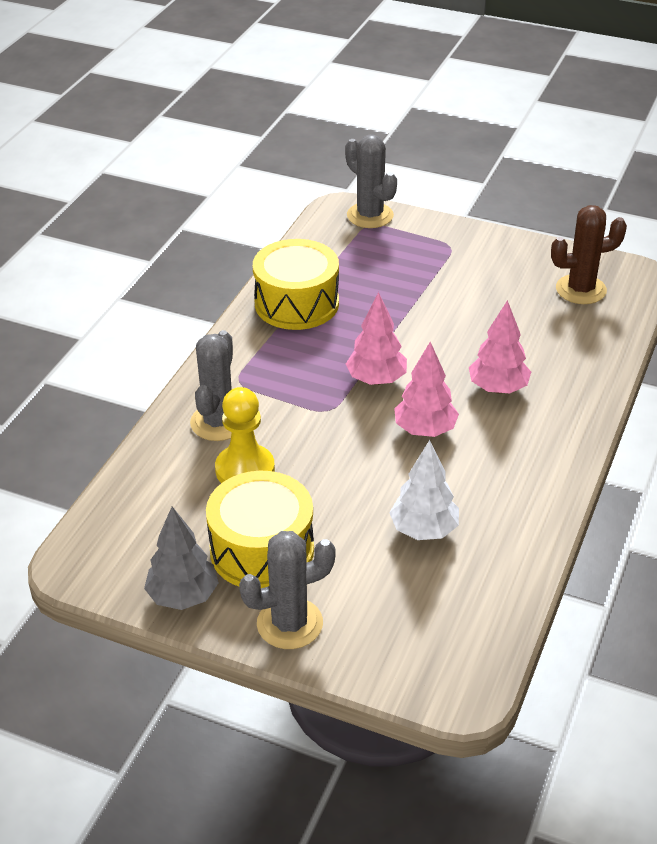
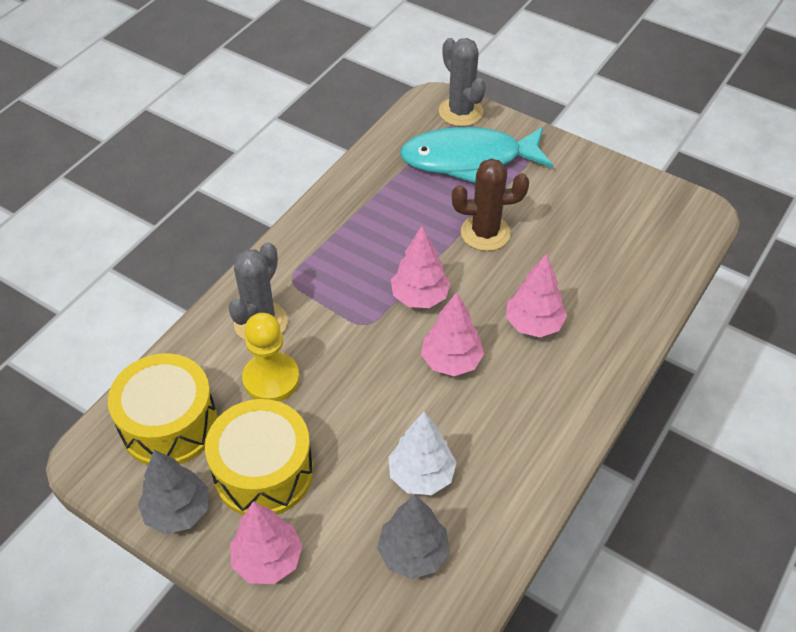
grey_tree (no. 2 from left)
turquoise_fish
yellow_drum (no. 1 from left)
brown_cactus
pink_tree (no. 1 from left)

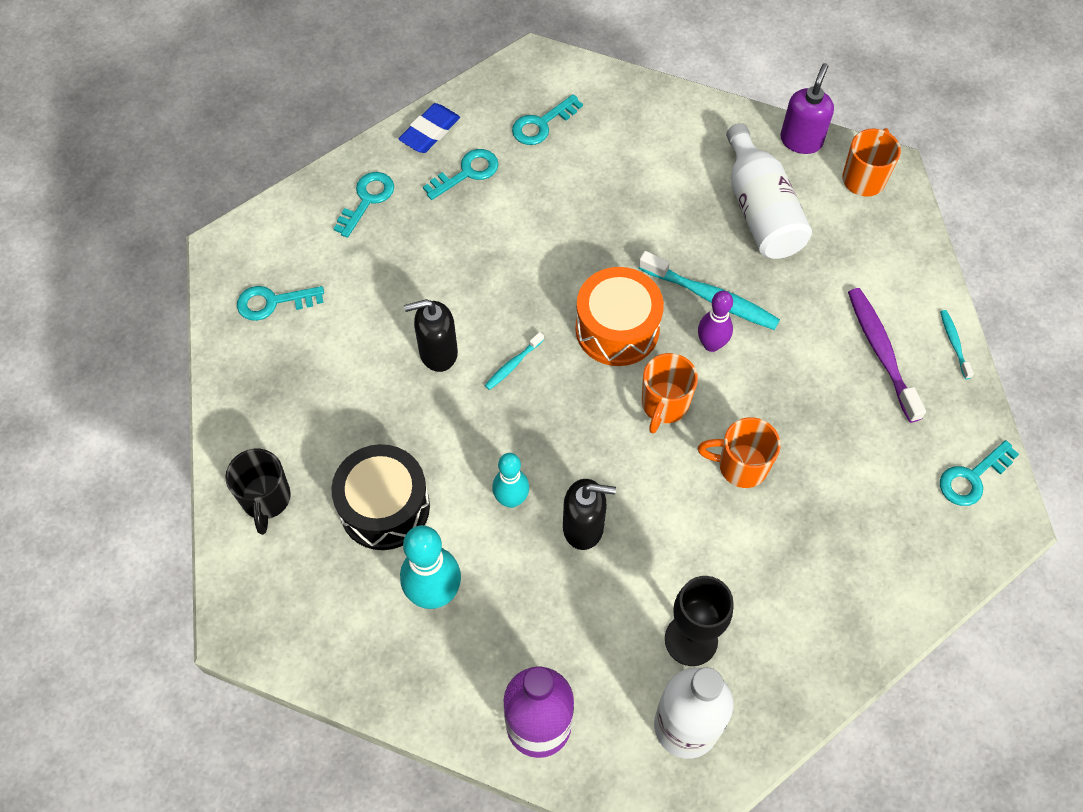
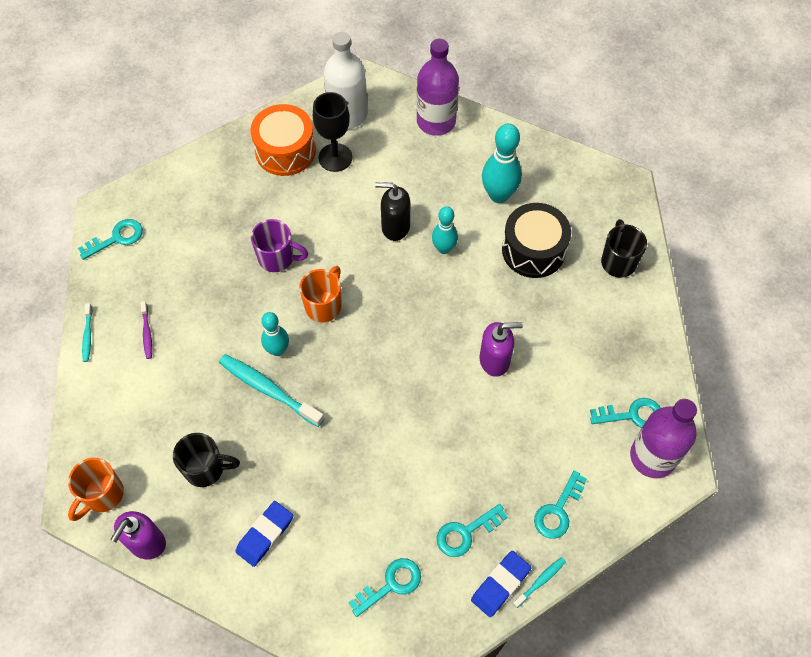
blue_eraser (no. 1 from left)
purple_bottle (no. 2 from left)
turquoise_toothbrush (no. 3 from left)
orange_drum
black_mug (no. 1 from left)
purple_soap_dispenser (no. 2 from left)
turquoise_bowling_pin (no. 1 from left)
purple_mug
purple_toothbrush

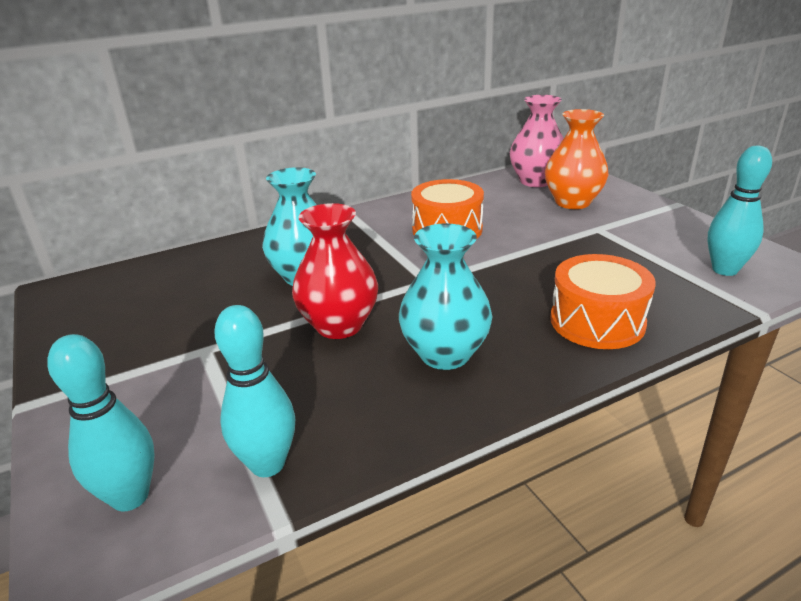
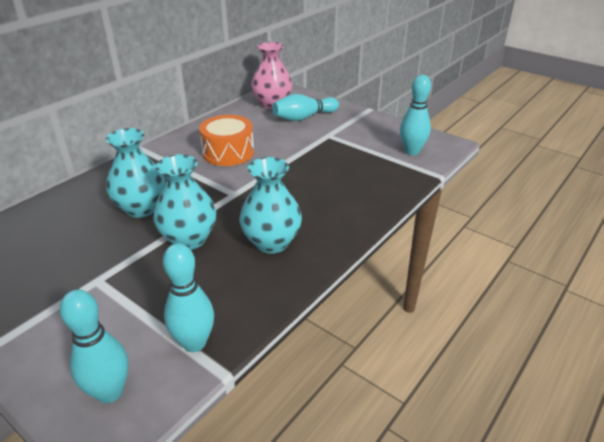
orange_drum (no. 2 from left in the first image)
turquoise_bowling_pin (no. 3 from left)
turquoise_vase (no. 2 from left)

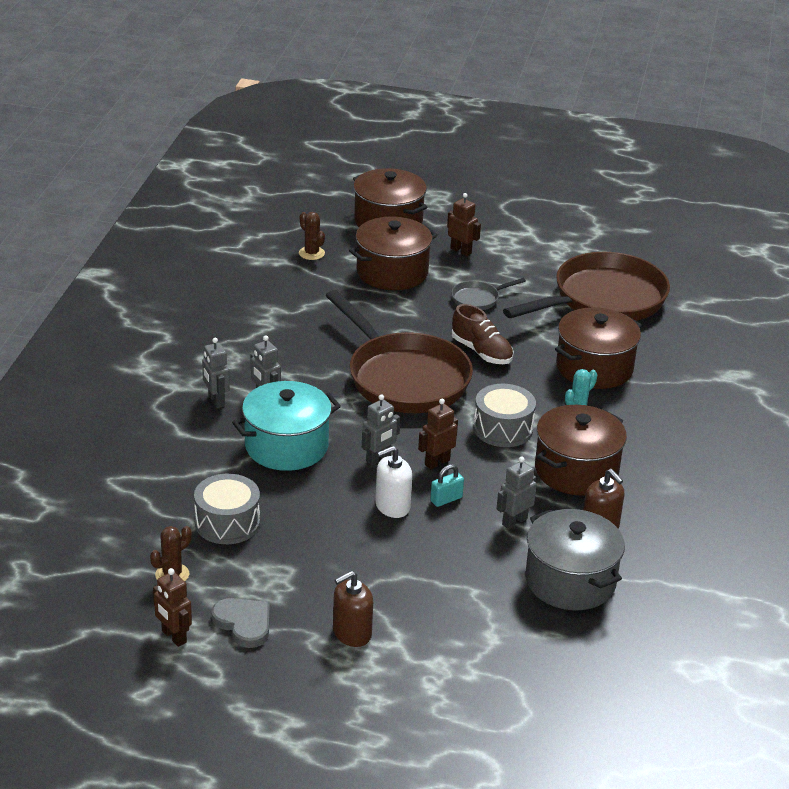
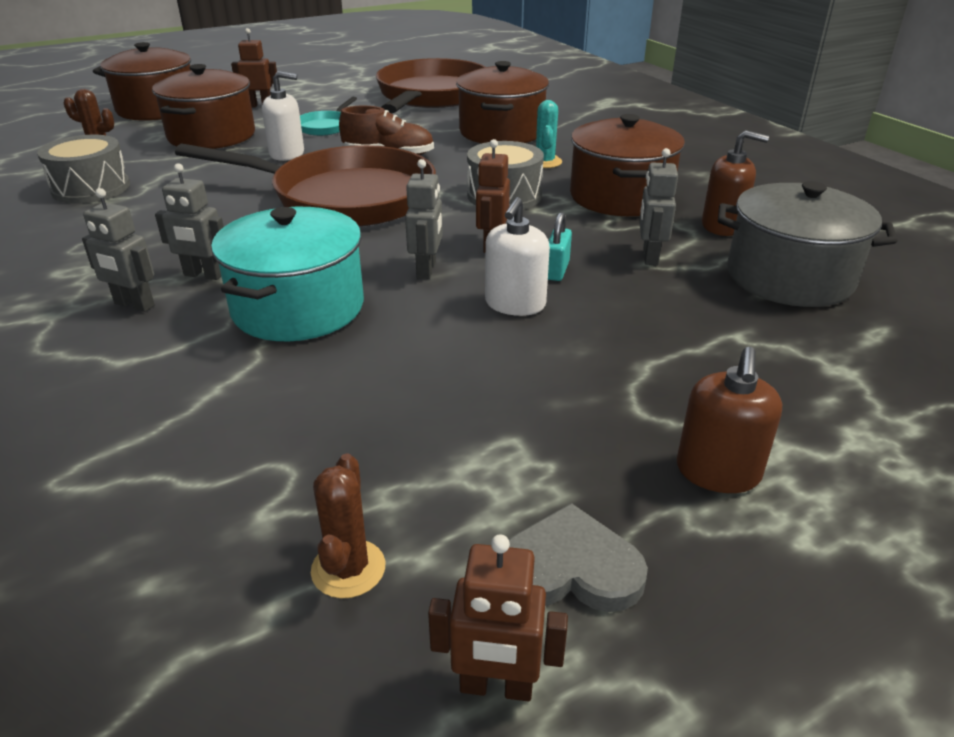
white_soap_dispenser (no. 1 from left)
grey_drum (no. 1 from left)
turquoise_pan

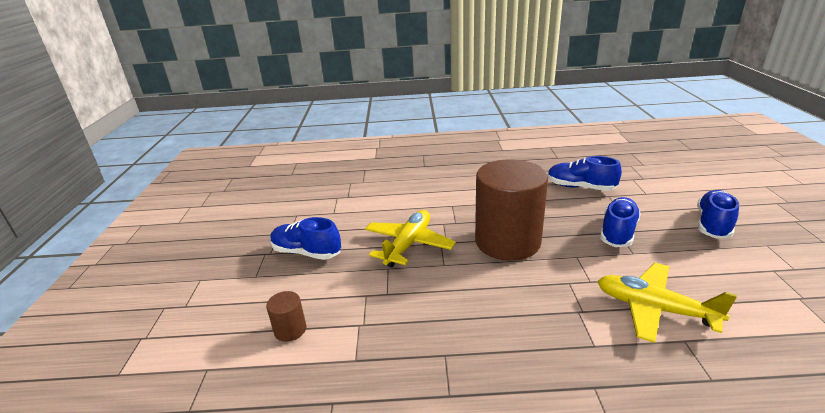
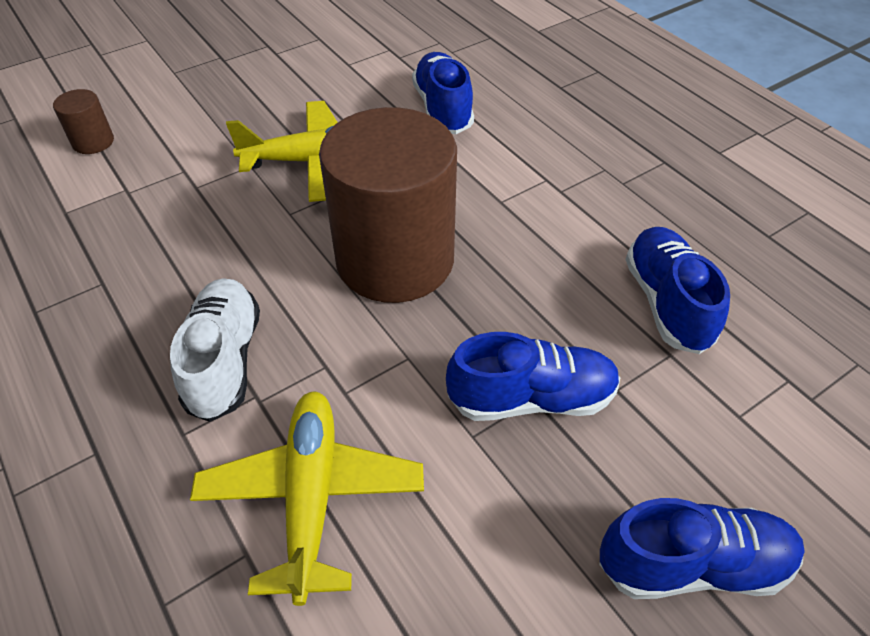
white_shoe
blue_shoe (no. 1 from left)

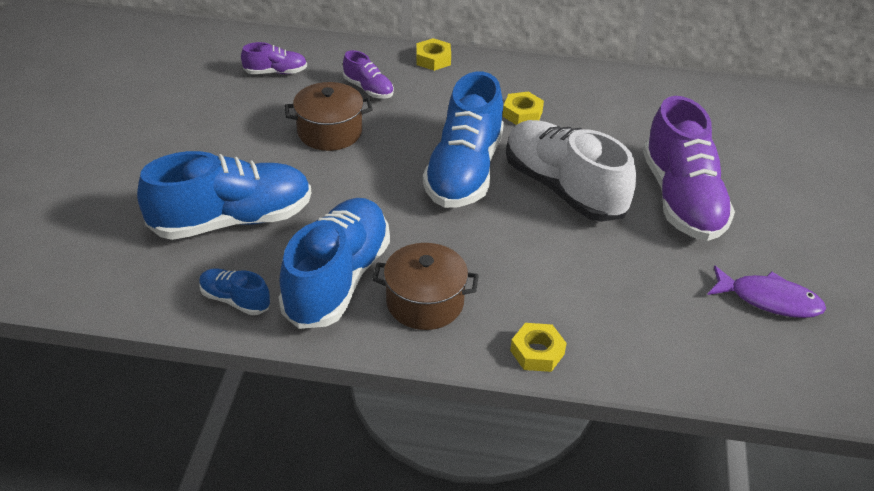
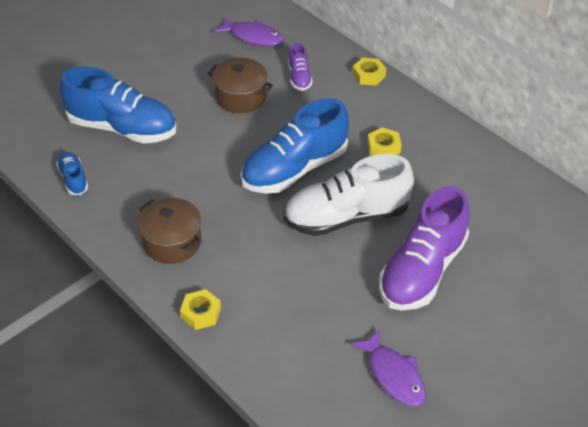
blue_shoe (no. 3 from left in the first image)
purple_fish (no. 1 from left)
white_shoe

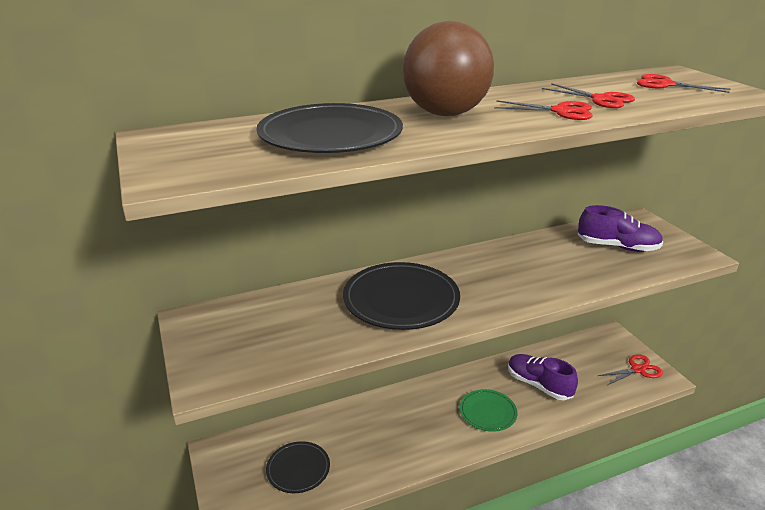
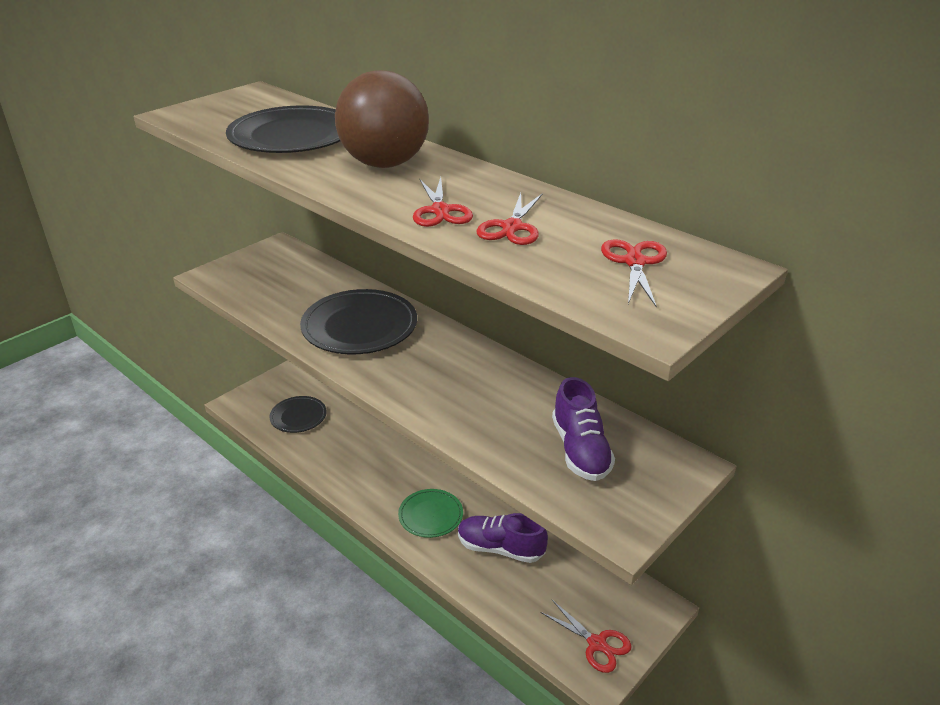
purple_shoe (no. 1 from left)

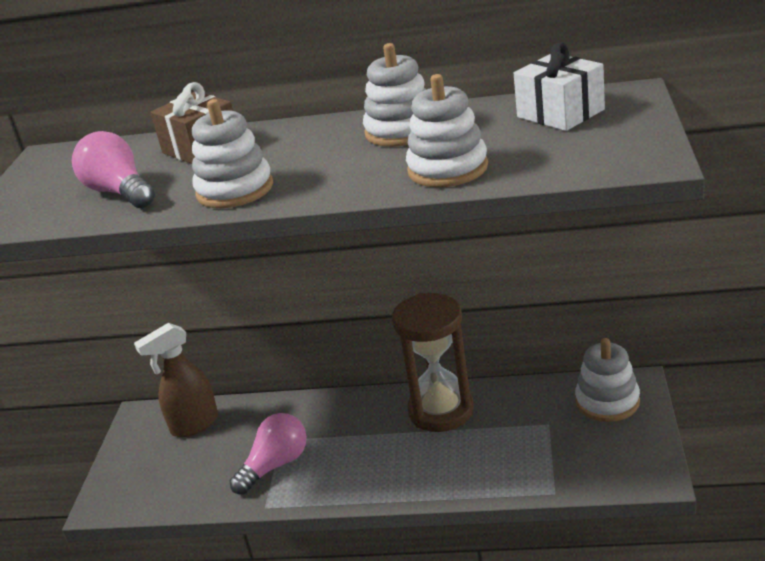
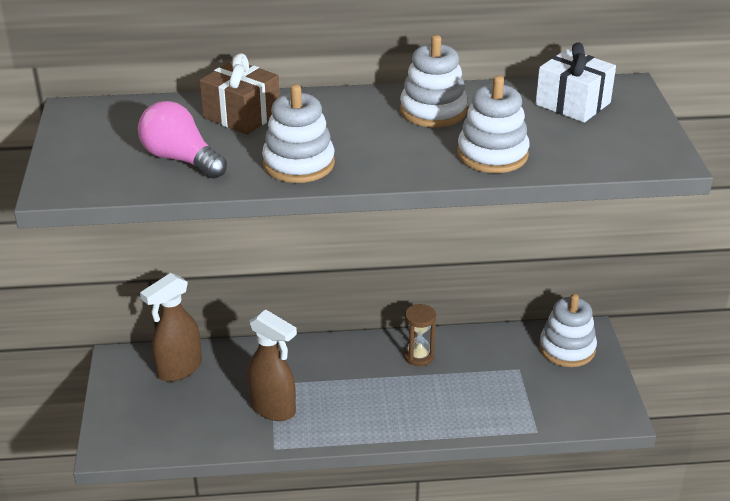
brown_spray_bottle (no. 2 from left)
brown_hourglass

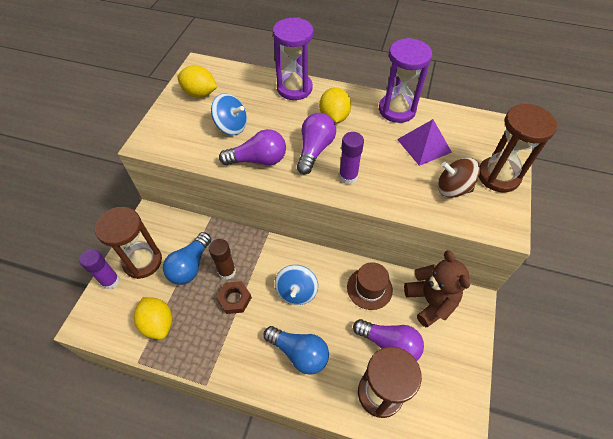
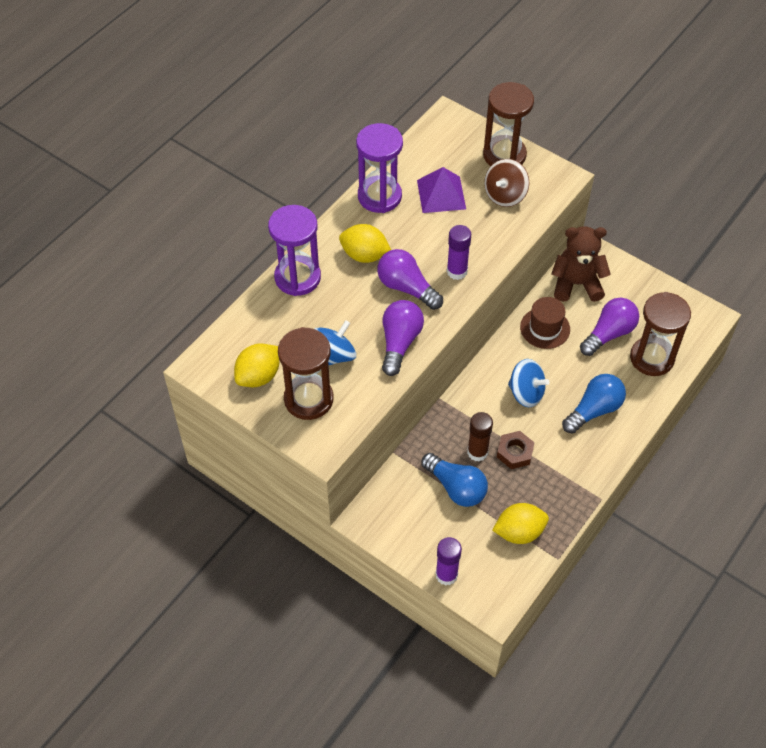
brown_hourglass (no. 1 from left)

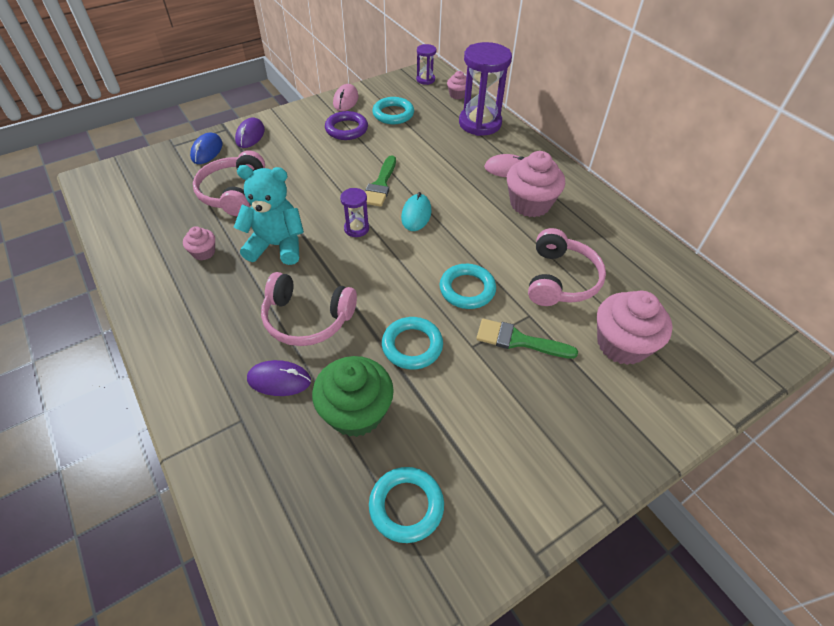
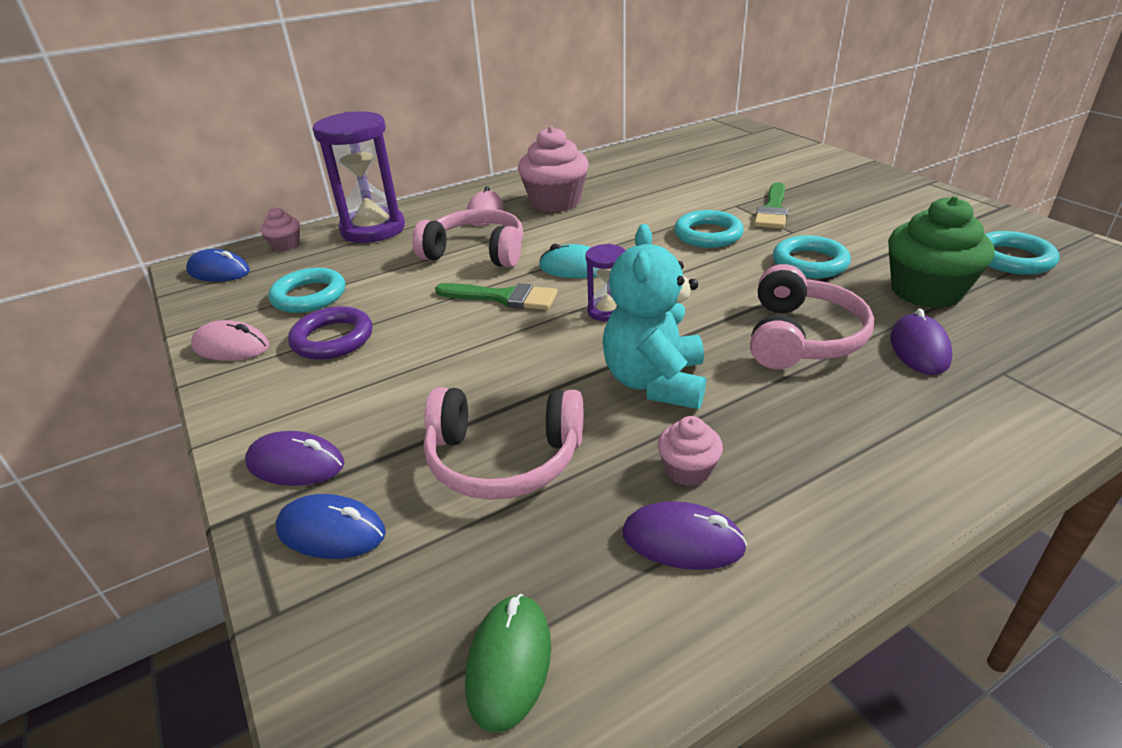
pink_cupcake (no. 4 from left in the first image)
green_mouse
purple_mouse (no. 2 from left)
pink_headphones (no. 1 from left)
blue_mouse (no. 1 from left)

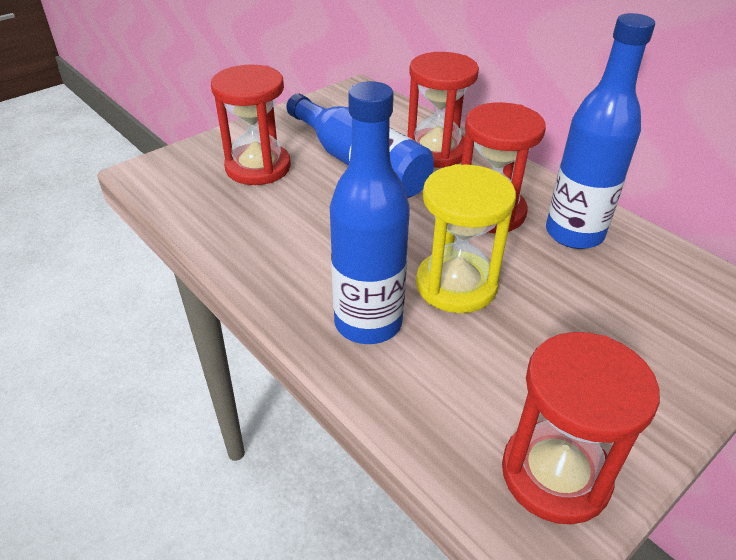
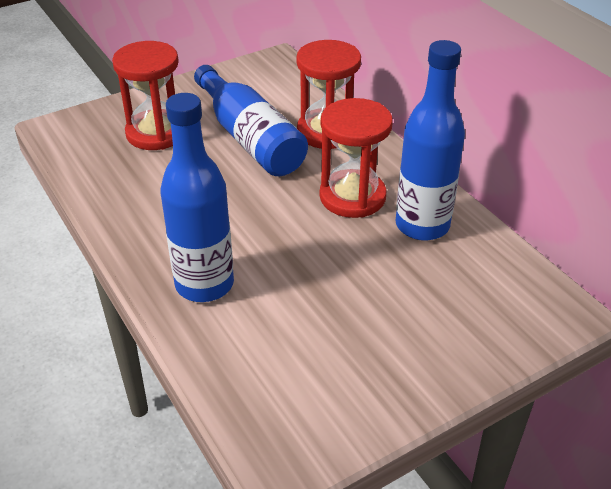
yellow_hourglass
red_hourglass (no. 4 from left in the first image)

